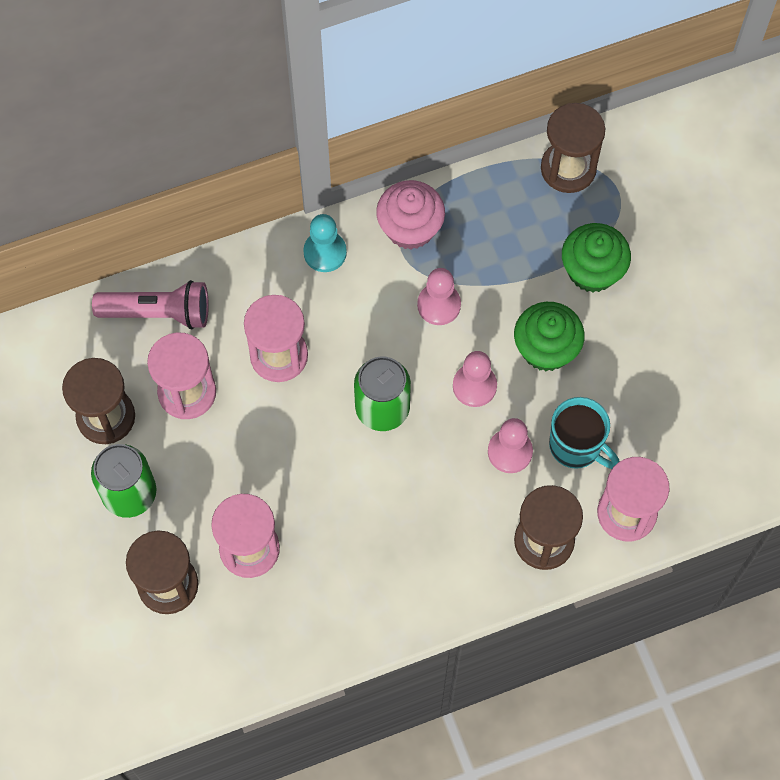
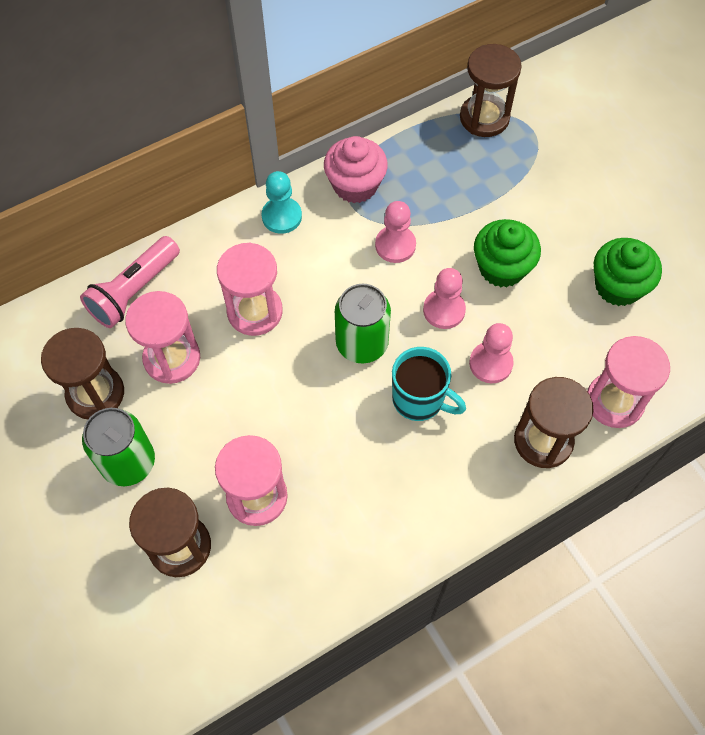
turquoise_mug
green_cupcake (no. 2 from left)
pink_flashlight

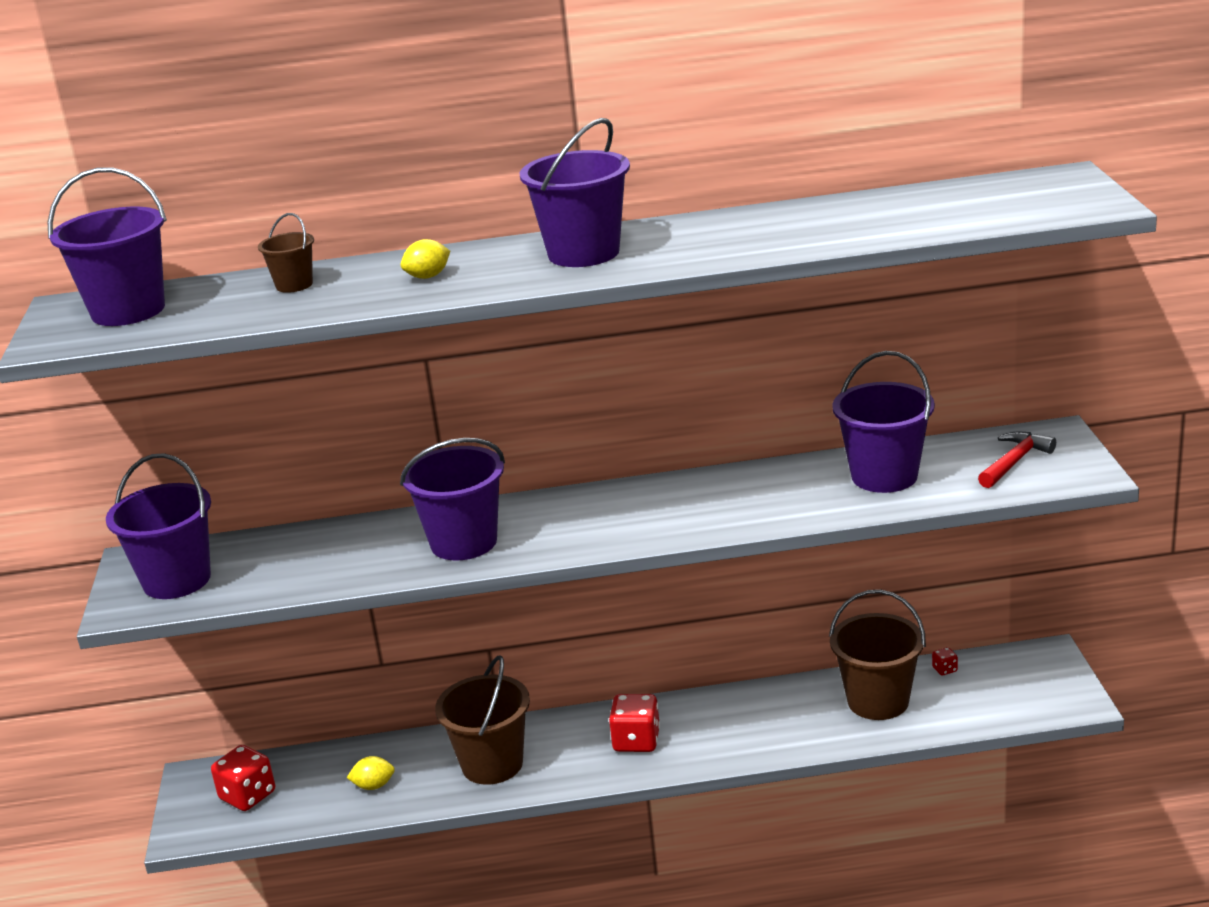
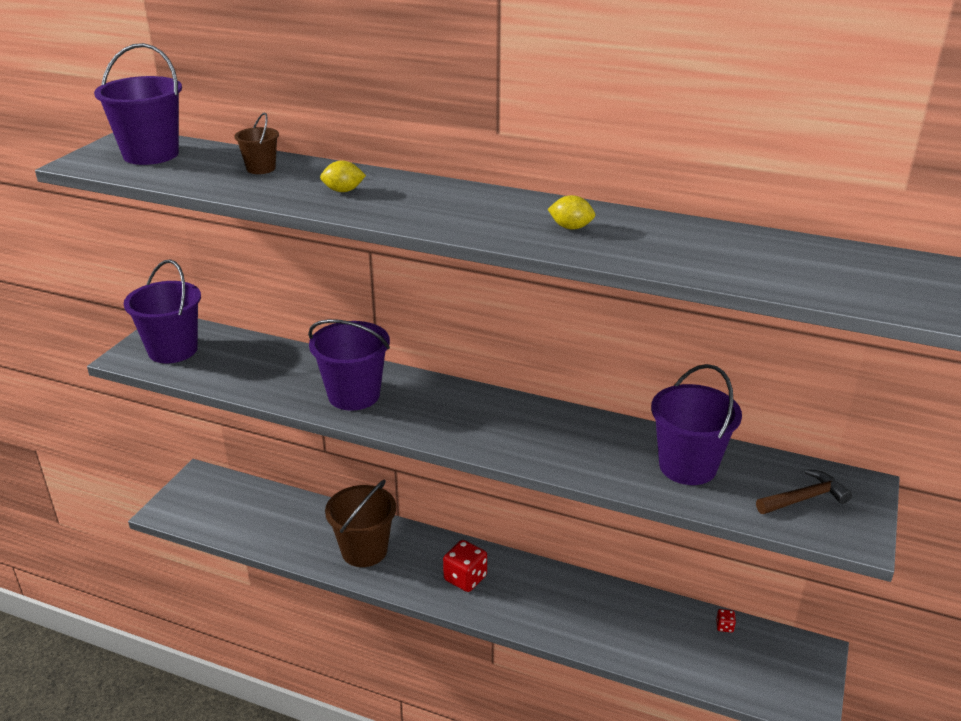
red_dice (no. 1 from left in the first image)
purple_bucket (no. 4 from left in the first image)
brown_bucket (no. 3 from left in the first image)
yellow_lemon (no. 2 from left)
brown_hammer

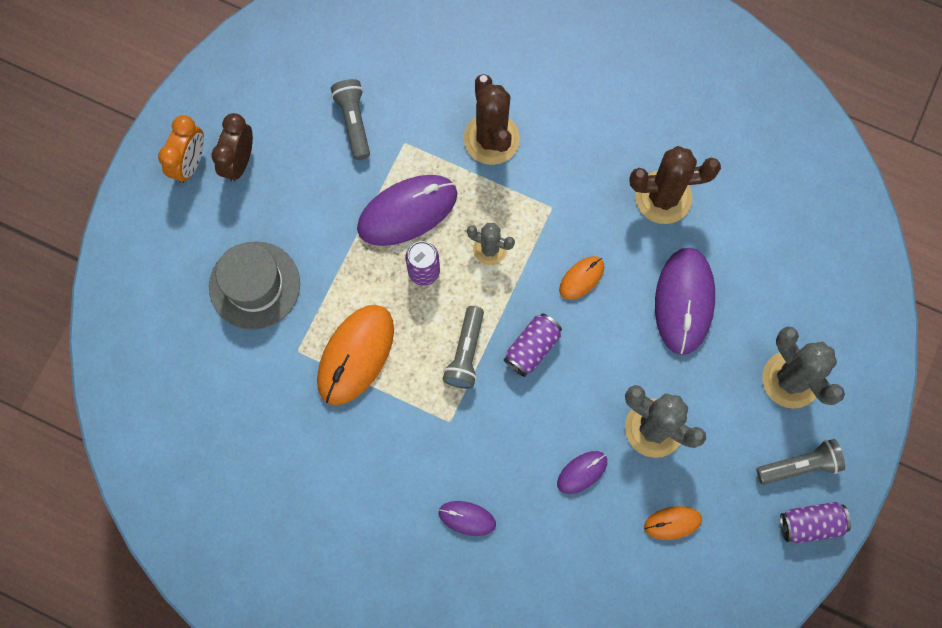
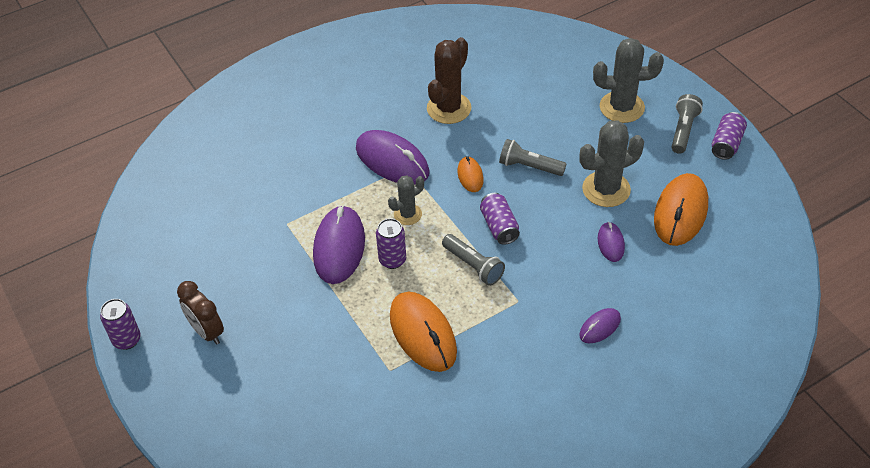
orange_clock
grey_hat
brown_cactus (no. 1 from left in the first image)
purple_can (no. 1 from left)
grey_flashlight (no. 2 from left)
purple_mouse (no. 2 from left)
orange_mouse (no. 3 from left)

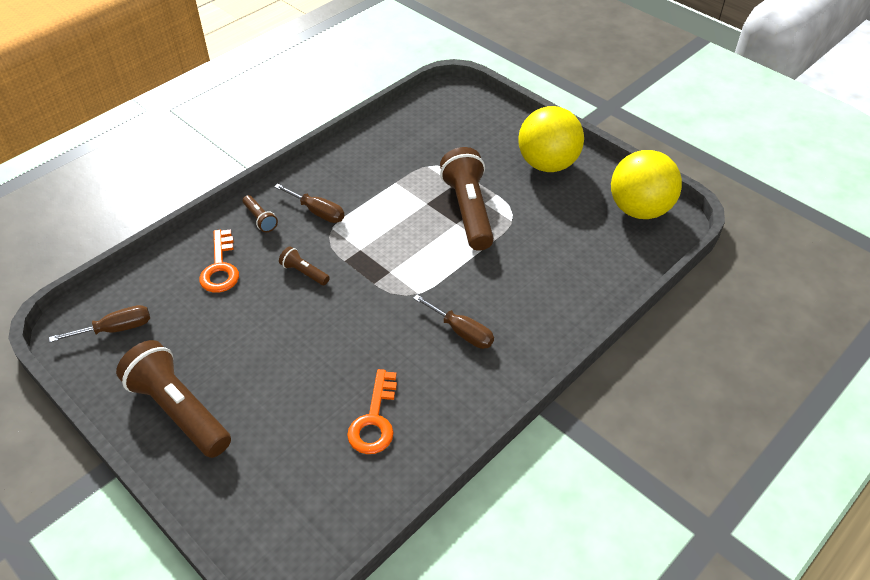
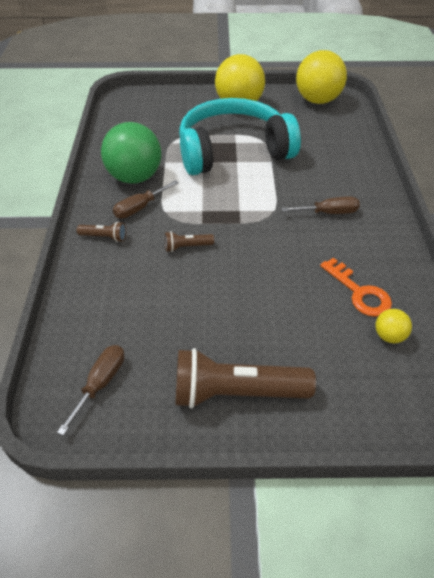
orange_key (no. 1 from left in the first image)
green_ball
yellow_ball (no. 3 from left)
turquoise_headphones
brown_screwdriver (no. 2 from left)

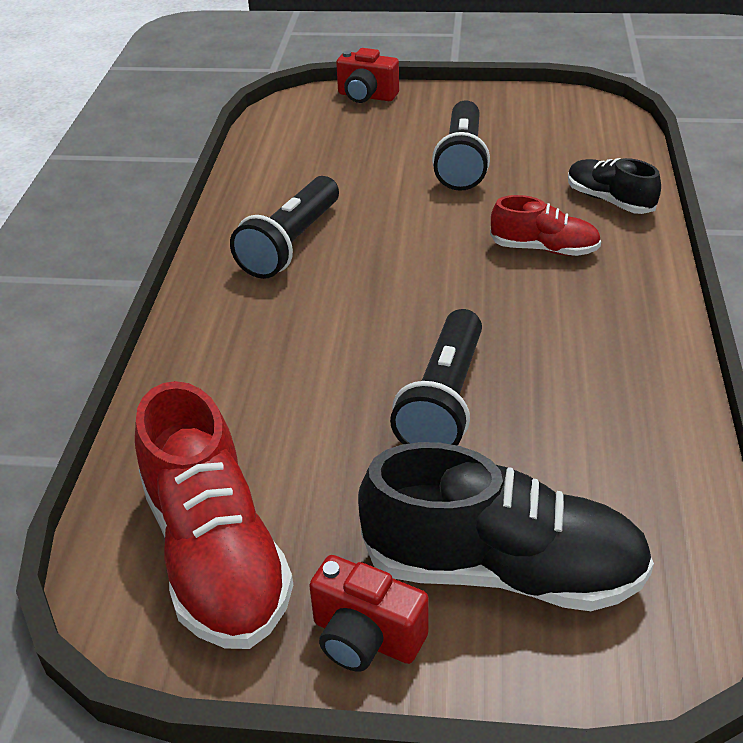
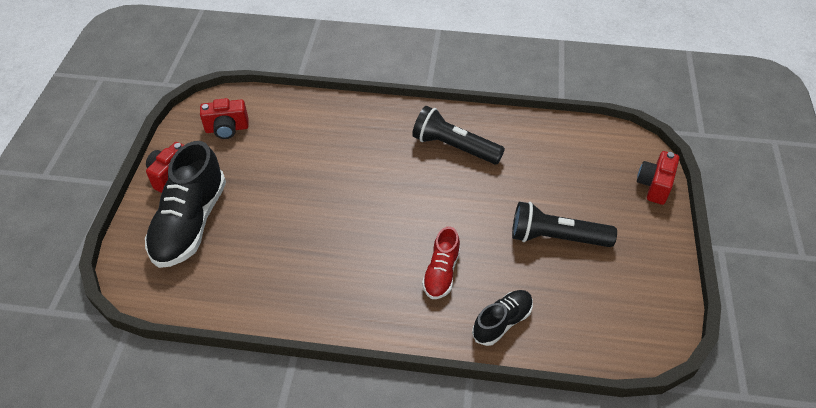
black_flashlight (no. 2 from left in the first image)
red_camera (no. 2 from left)

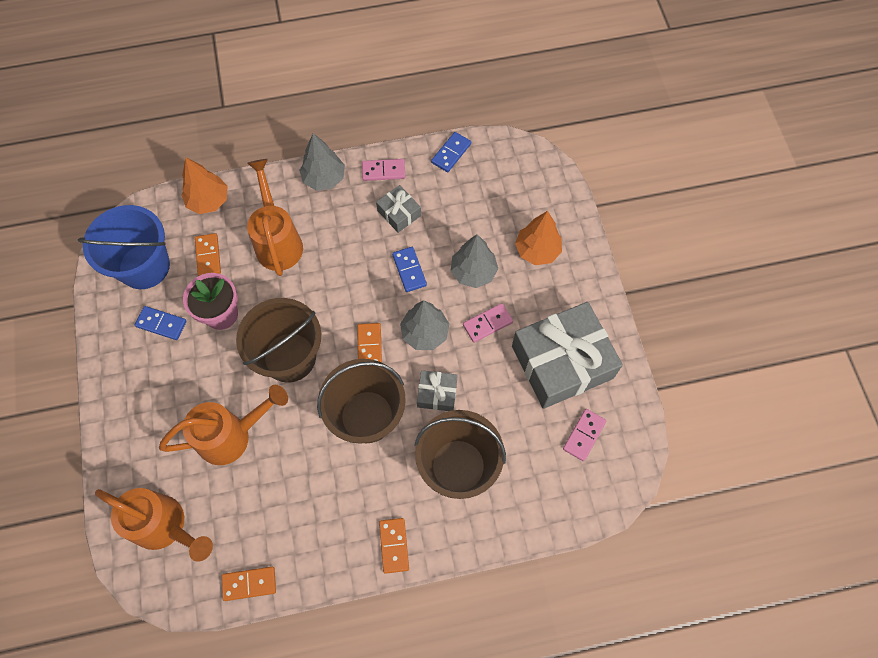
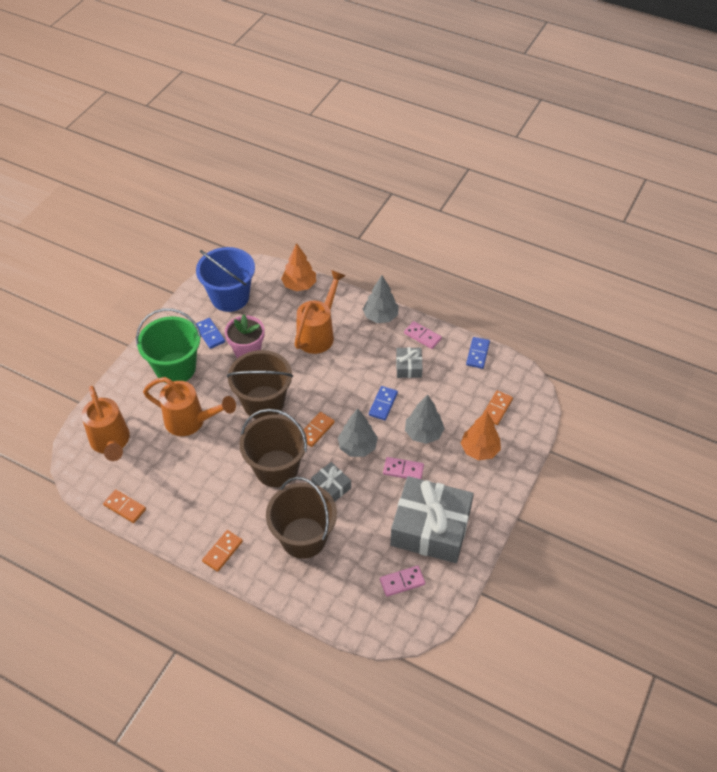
green_bucket
orange_domino (no. 4 from left)
blue_domino (no. 3 from left)

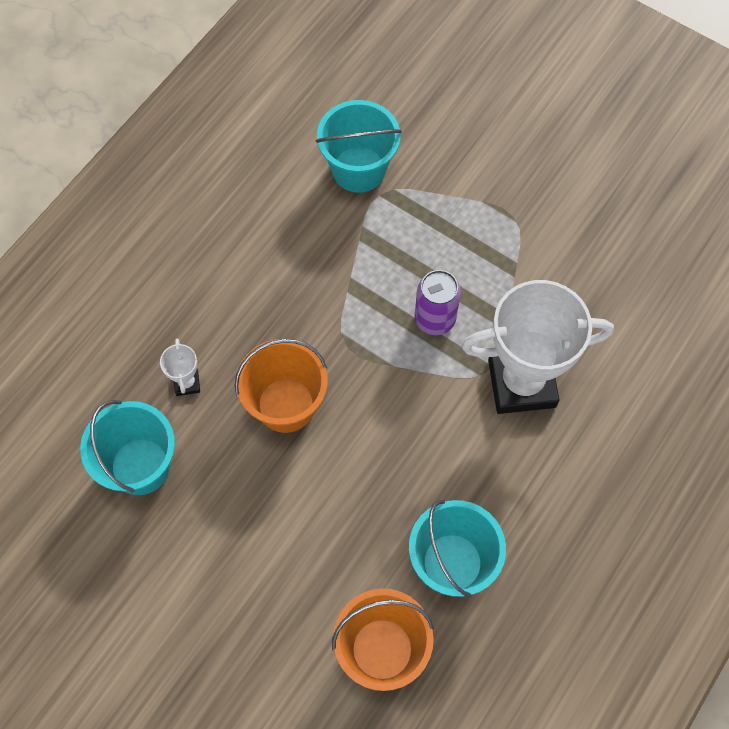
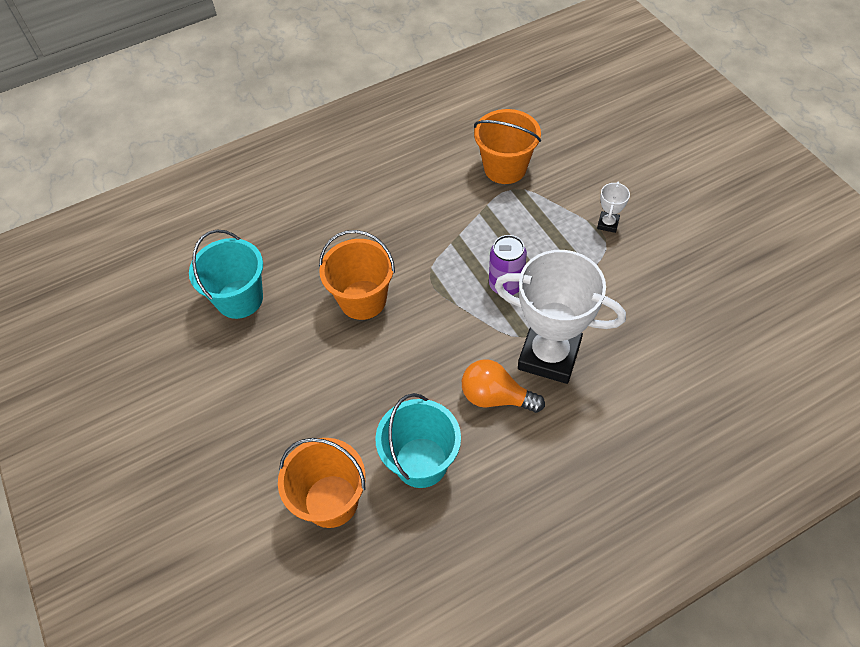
orange_light_bulb
white_trophy (no. 2 from left)
orange_bucket (no. 3 from left)

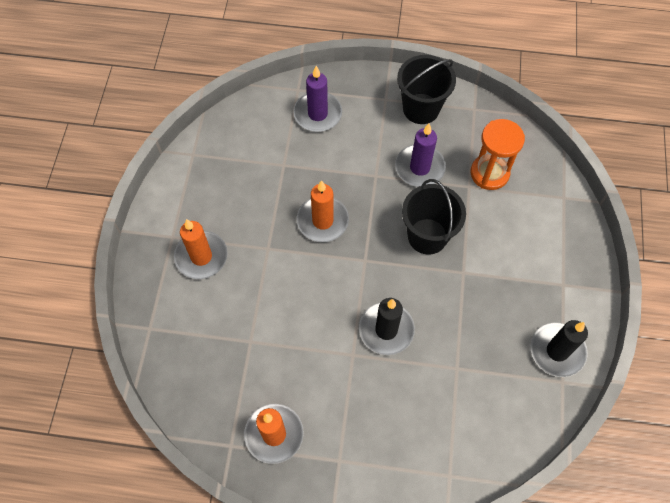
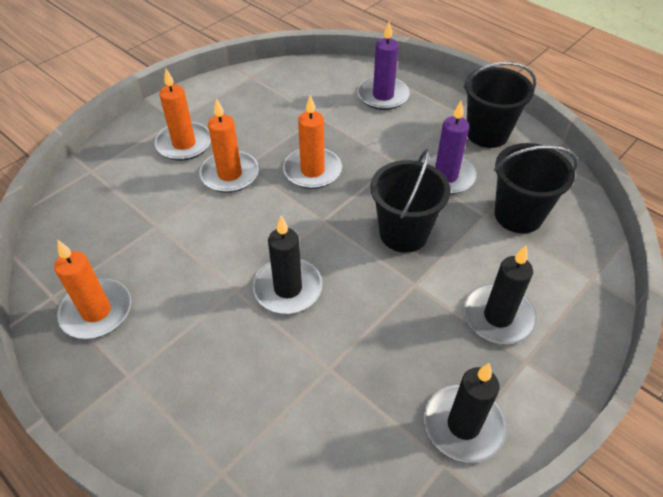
orange_candle (no. 3 from left)
black_candle (no. 3 from left)
black_bucket (no. 3 from left)

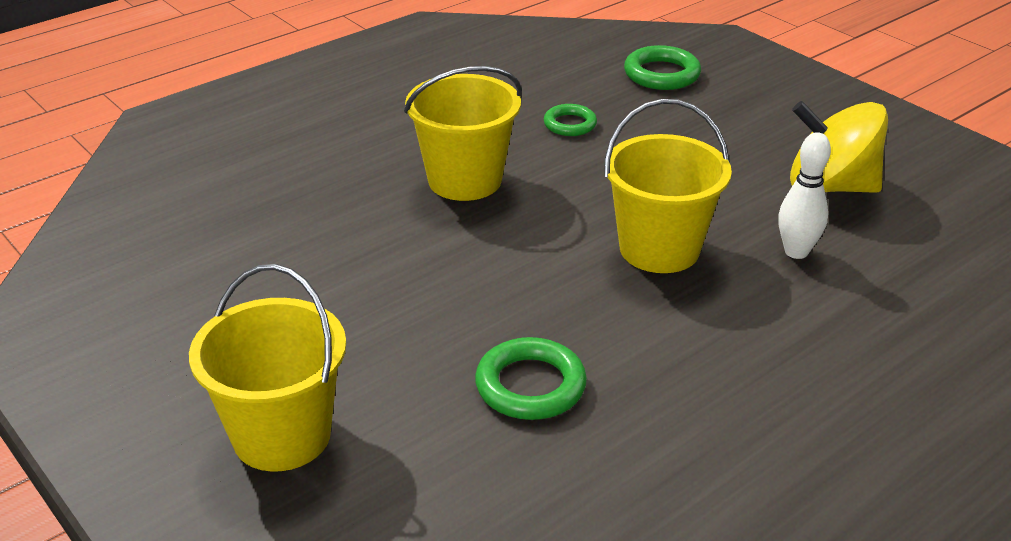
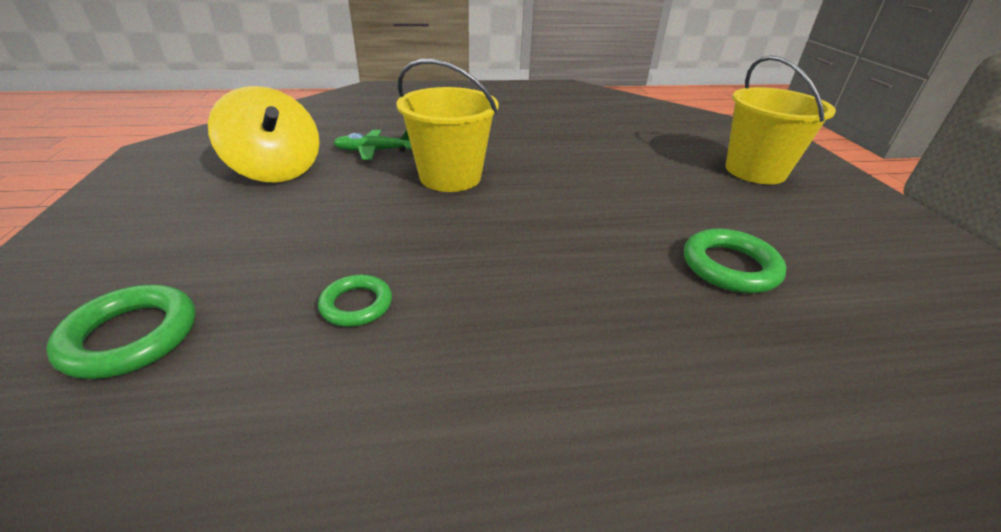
yellow_bucket (no. 2 from left in the first image)
green_ring (no. 3 from left)
green_plane

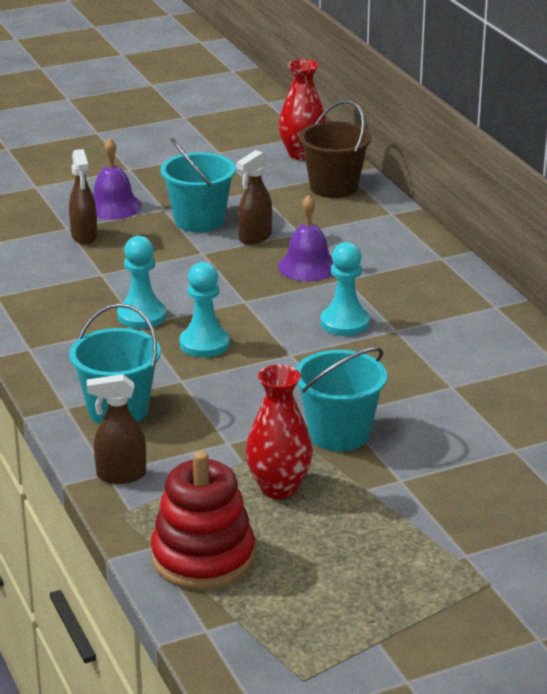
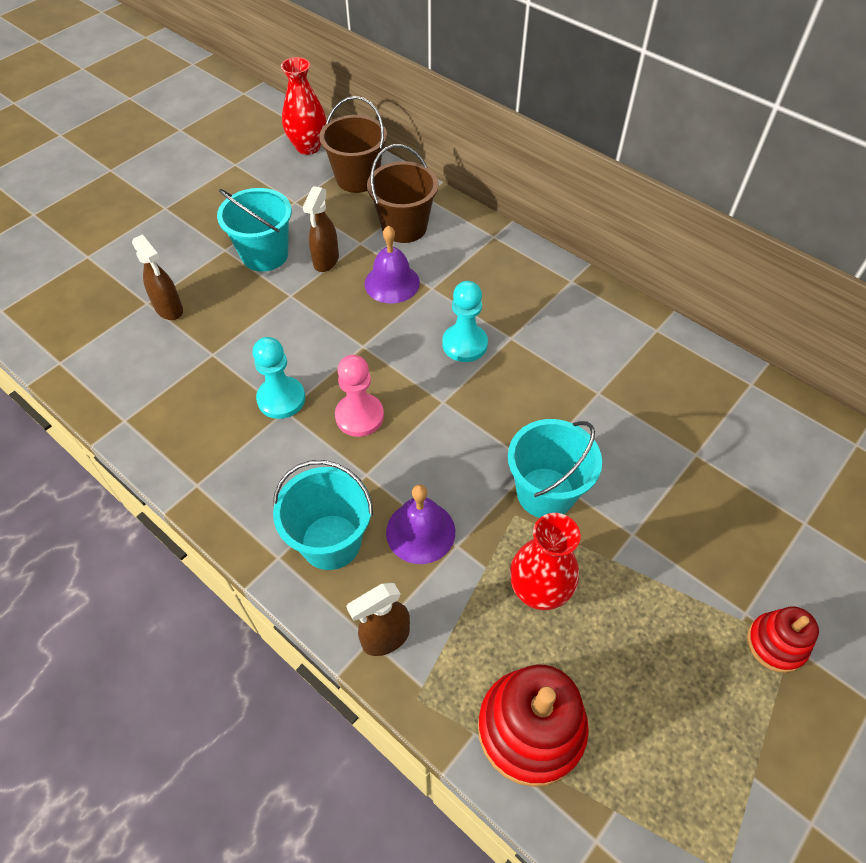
brown_bucket (no. 2 from left)
red_stacking_toy (no. 2 from left)
purple_bell (no. 2 from left)
pink_pawn

